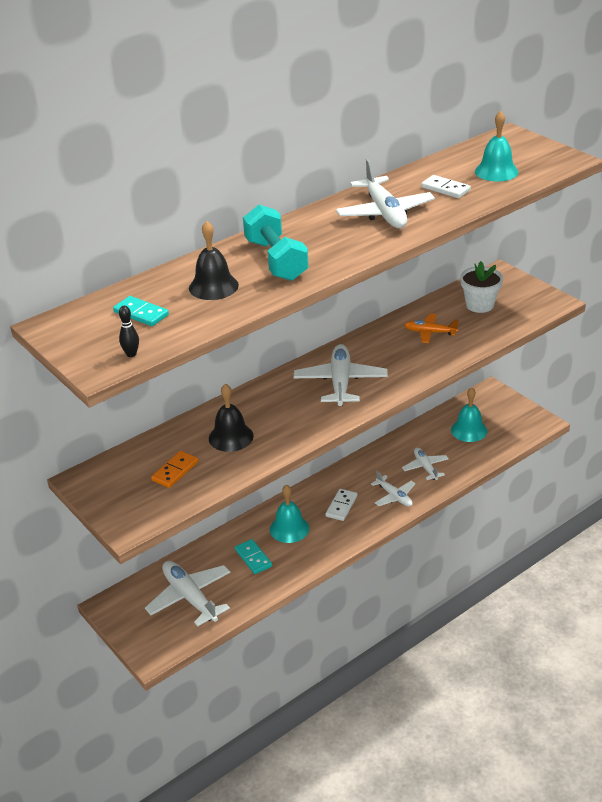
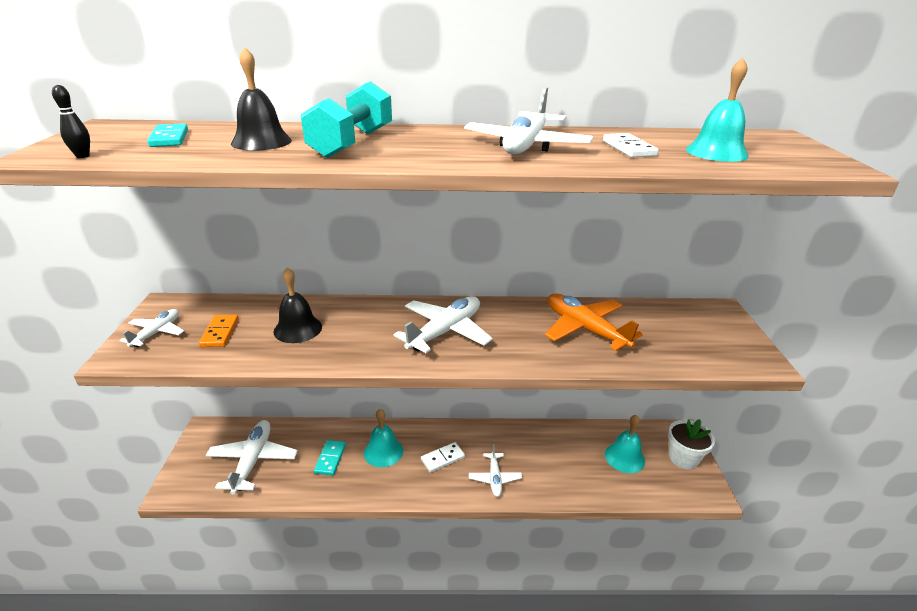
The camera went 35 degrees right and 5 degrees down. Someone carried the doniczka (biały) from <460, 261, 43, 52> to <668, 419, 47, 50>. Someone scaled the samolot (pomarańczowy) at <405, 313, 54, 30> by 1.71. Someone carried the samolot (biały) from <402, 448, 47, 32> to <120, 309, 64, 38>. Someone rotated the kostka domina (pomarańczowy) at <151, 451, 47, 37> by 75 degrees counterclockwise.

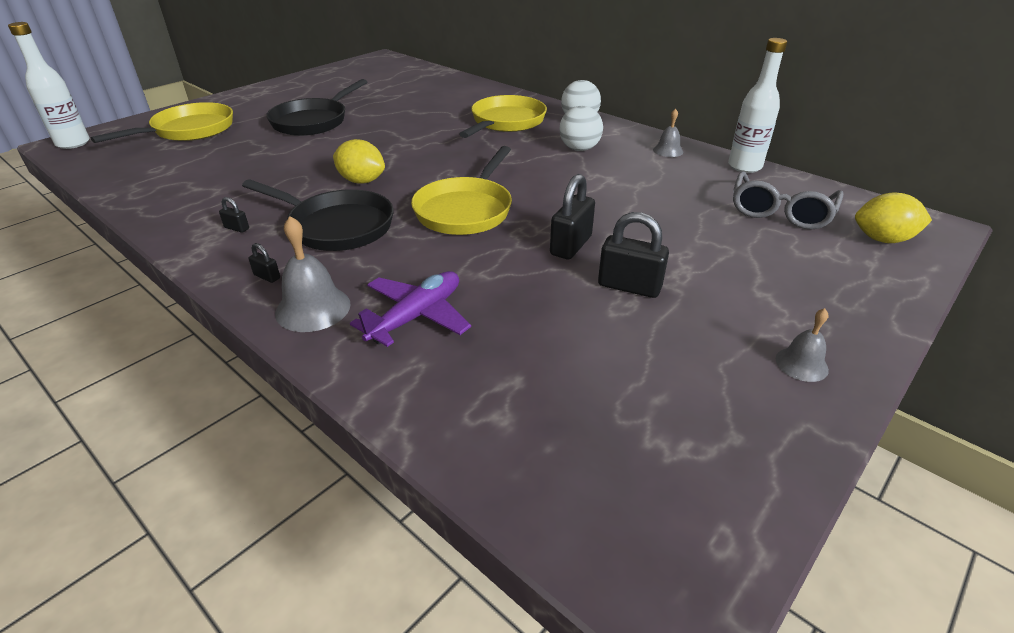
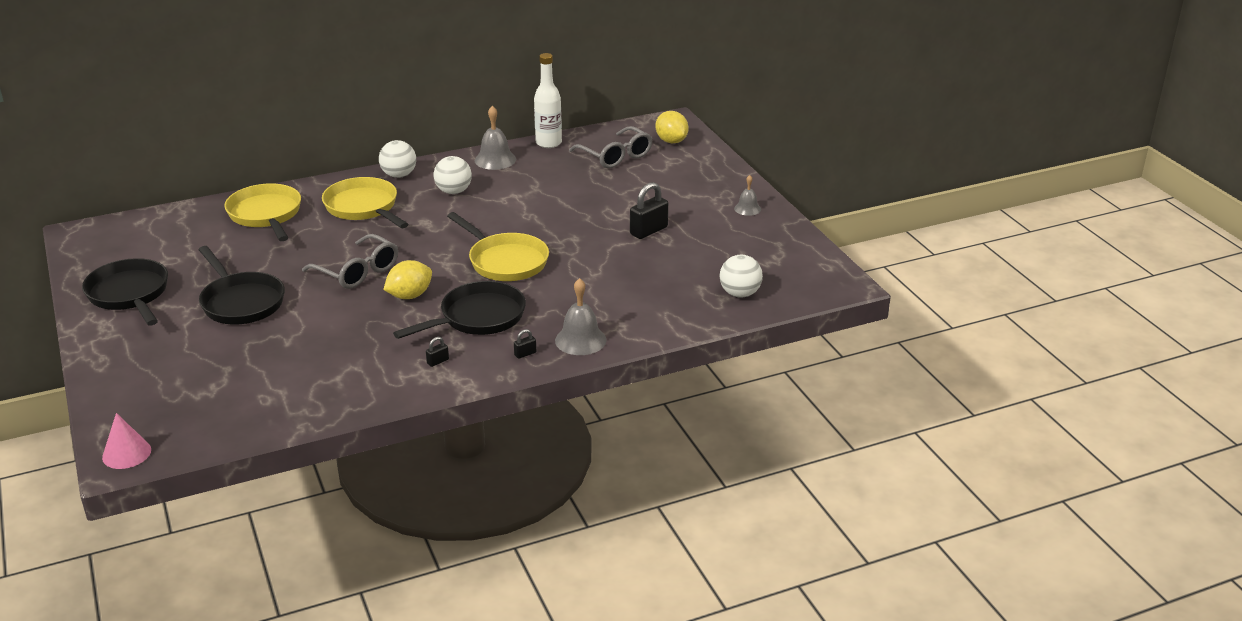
The camera went 65 degrees left and 5 degrees down. Someone swapped the butelka (biały) at <8, 22, 82, 127> for the stożek (różowy) at <102, 413, 49, 56>. Someone carried the patelnia (żółty) from <90, 102, 143, 41> to <224, 183, 77, 58>. Someone scaled the dzwonek (szary) at <653, 109, 30, 48> by 1.65. Someone took away the kłódka (czarny) at <550, 174, 45, 85>. Someone rotated the cytryna (żółty) at <855, 193, 77, 50> by 60 degrees counterclockwise. Someone took away the samolot (fioletowy) at <350, 271, 121, 76>. Someone put down the okulary (szary) at <302, 234, 96, 55>. Someone put down the piłka (biały) at <720, 255, 43, 43>. Someone put down the patelnia (czarny) at <82, 258, 86, 67>.

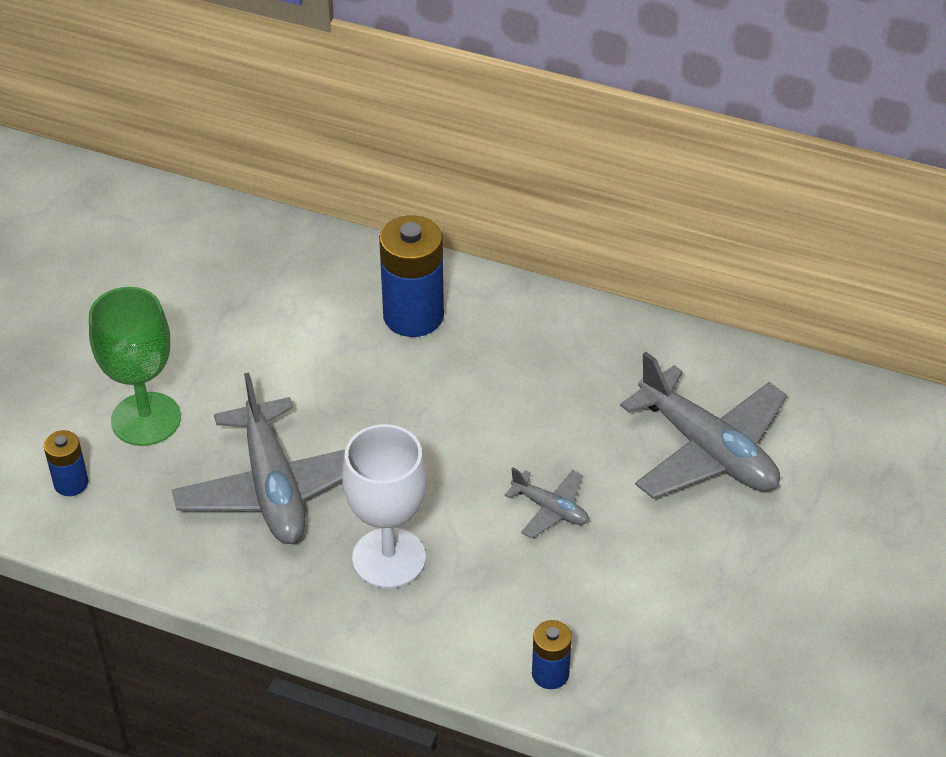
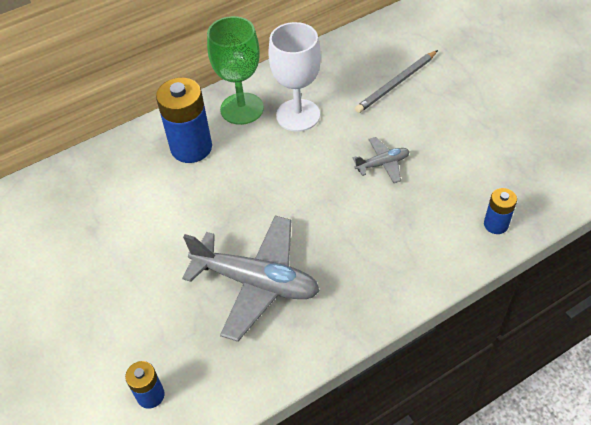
The camera went 50 degrees left and 5 degrees up. Someone carried the kielich (zielony) from <89, 287, 92, 159> to <207, 16, 57, 109>. Someone swapped the samolot (szary) at <620, 352, 167, 147> for the ołówek (szary) at <355, 50, 83, 63>. Someone carried the kielich (biały) from <342, 424, 85, 165> to <268, 22, 53, 110>.

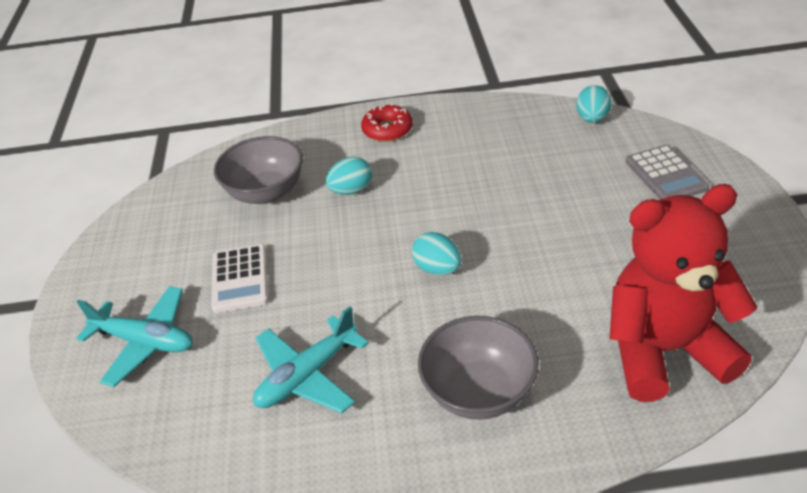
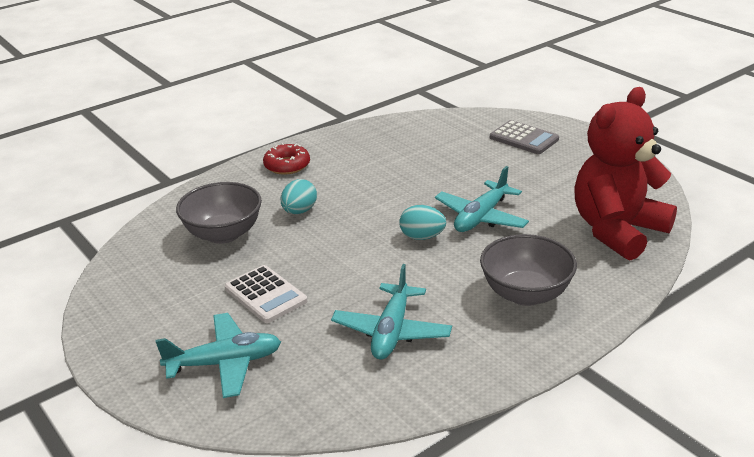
The camera went 35 degrees left and 10 degrees down. Someone took away the jajko (turkusowy) at <576, 85, 36, 38>. Someone put down the samolot (turkusowy) at <435, 166, 94, 66>.

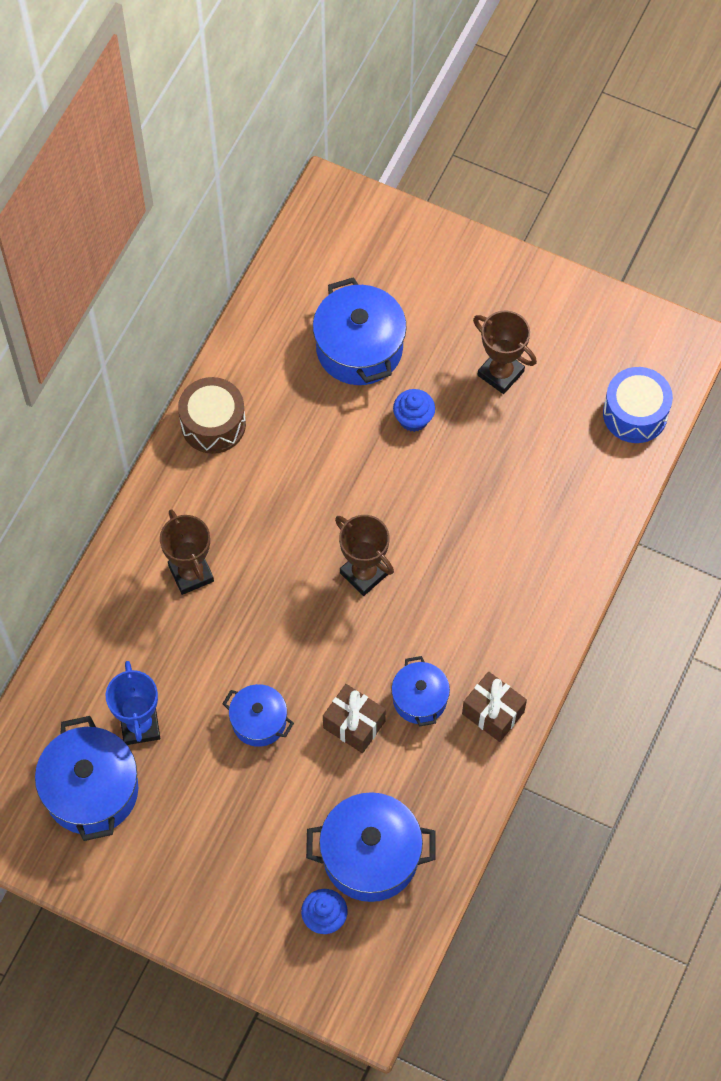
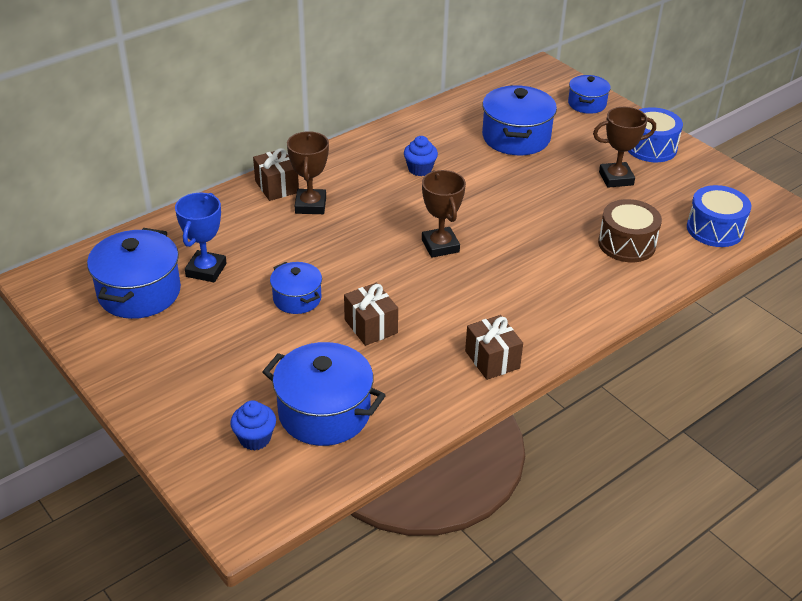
The camera went 25 degrees right and 25 degrees down. Someone rotated the puchar (brązowy) at <473, 310, 64, 84> by 75 degrees counterclockwise. Someone carried the bęben (brązowy) from <178, 377, 68, 77> to <598, 199, 64, 63>. Someone carried the muffinka (niebieski) from <393, 389, 42, 43> to <404, 136, 34, 40>. Someone carried the garnek (niebieski) from <391, 656, 59, 70> to <568, 75, 43, 39>. Someone put down the bęben (niebieski) at <628, 107, 55, 55>. Someone put down the prezent (brązowy) at <253, 148, 46, 53>.

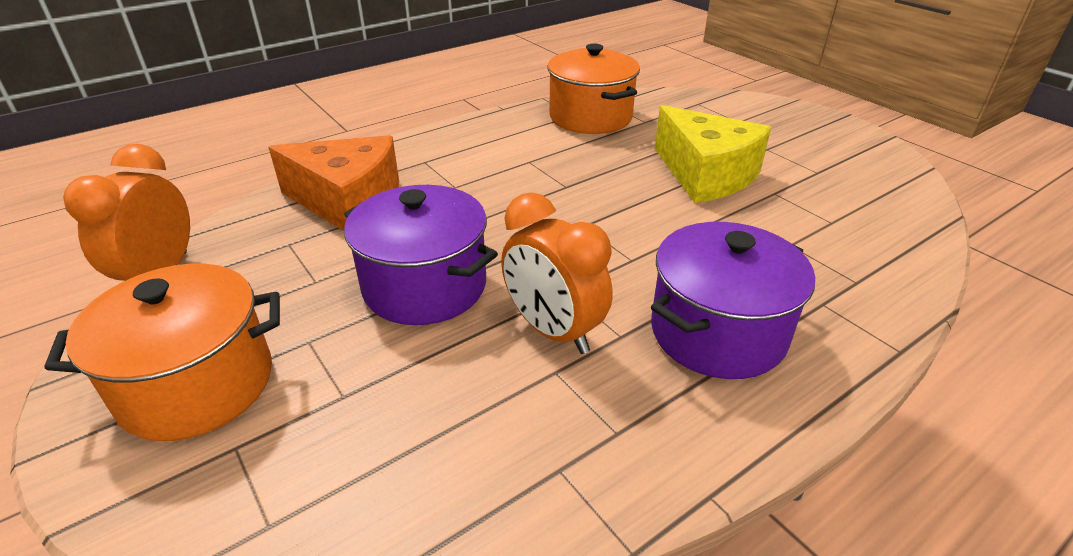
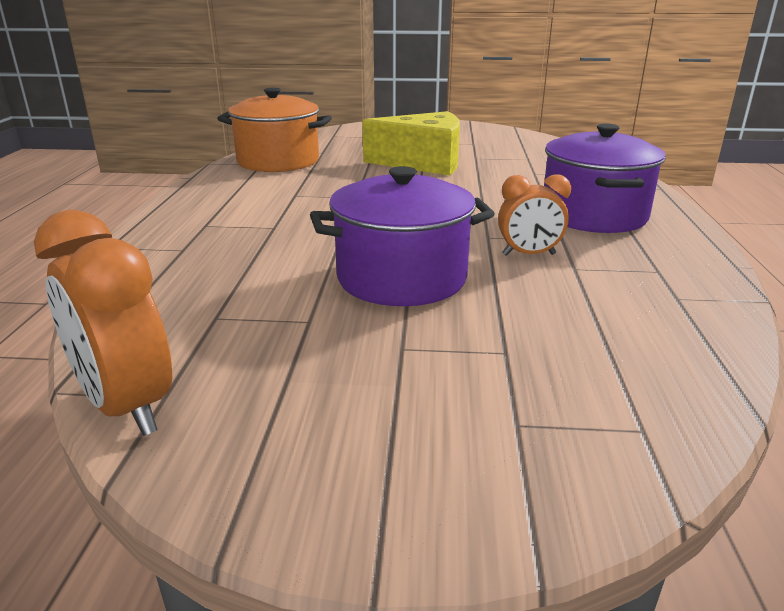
The camera went 50 degrees left and 10 degrees down. Someone took away the ser (pomarańczowy) at <269, 135, 130, 96>. Someone scaled the budzik (pomarańczowy) at <501, 192, 112, 162> by 0.64. Someone took away the garnek (pomarańczowy) at <45, 264, 235, 177>.

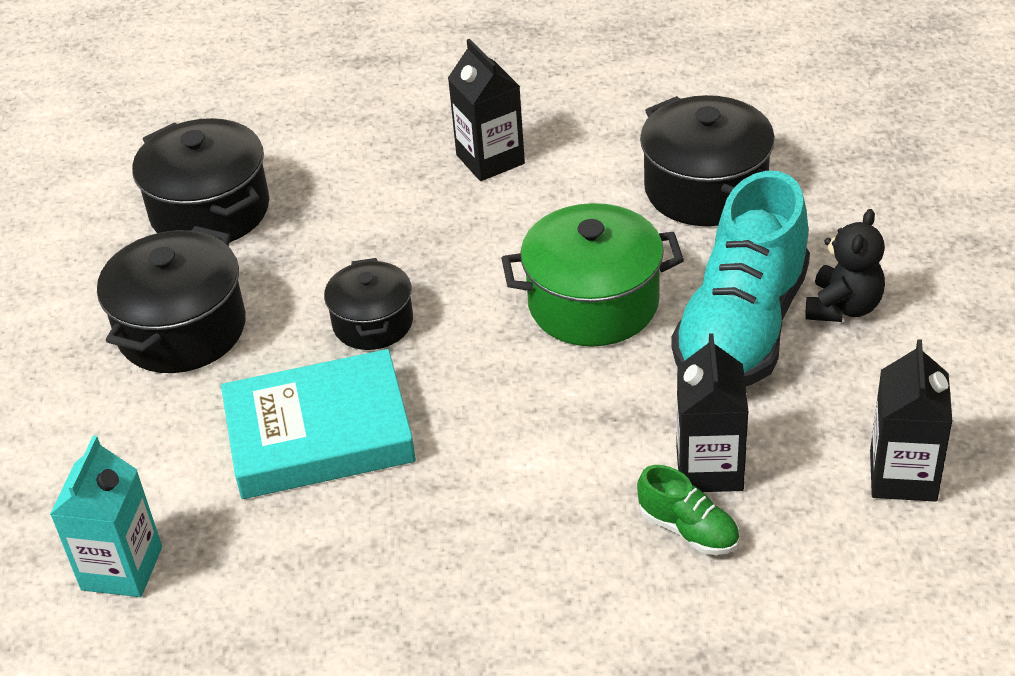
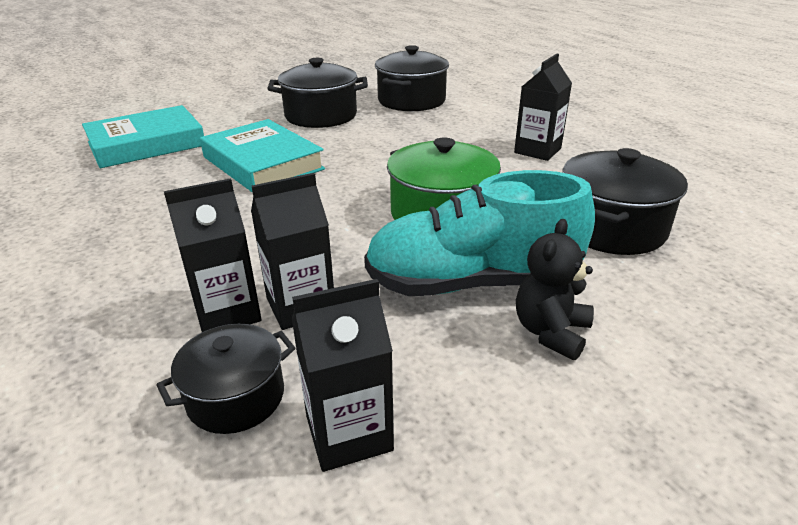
The camera went 60 degrees right and 10 degrees down. Someone rotated the miś (czarny) at <805, 209, 80, 113> by 120 degrees clockwise. Someone carried the garnek (czarny) from <324, 258, 89, 92> to <157, 324, 138, 110>. Someone swapped the karton mleka (turkusowy) at <50, 436, 112, 161> for the książka (turkusowy) at <82, 105, 122, 63>. Someone swapped the but (zielony) at <637, 465, 102, 90> for the karton mleka (czarny) at <164, 178, 98, 154>.

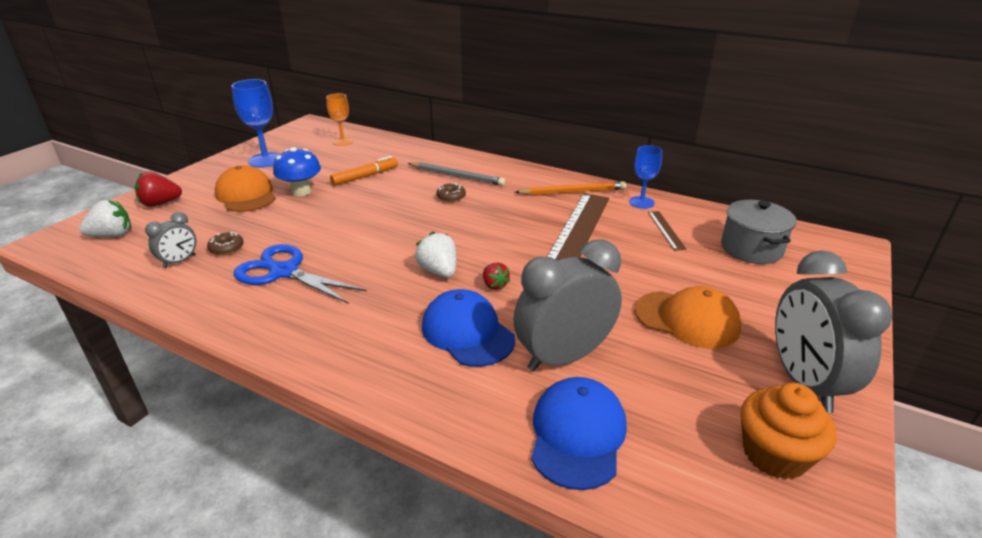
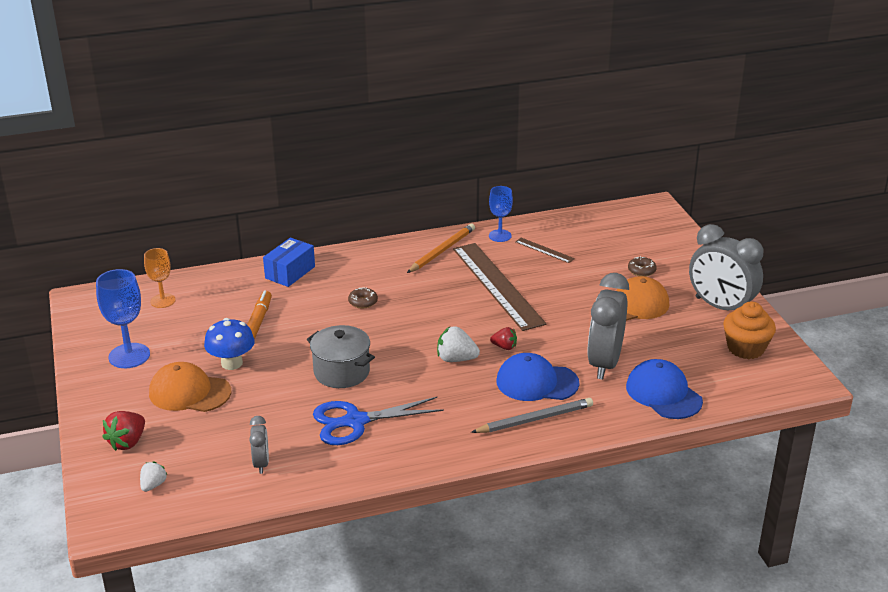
The camera went 45 degrees left and 0 degrees up. Someone carried the ołówek (szary) from <408, 162, 97, 24> to <471, 398, 122, 35>. Someone scaled the truskawka (biały) at <79, 200, 52, 37> by 0.64. Someone carried the garnek (szary) from <721, 200, 76, 64> to <307, 325, 68, 63>. Someone carried the donut (brązowy) from <207, 232, 37, 24> to <628, 256, 29, 21>. Someone put down the pudełko (niebieski) at <263, 238, 52, 49>.

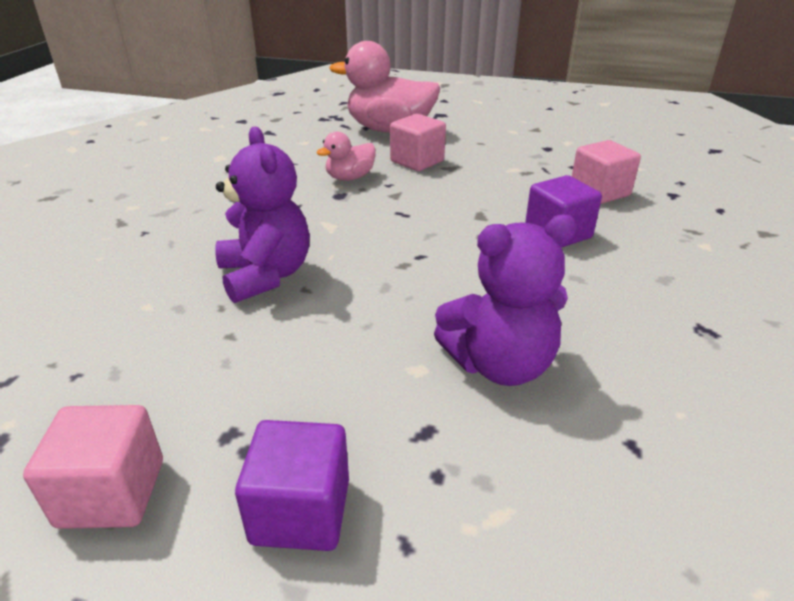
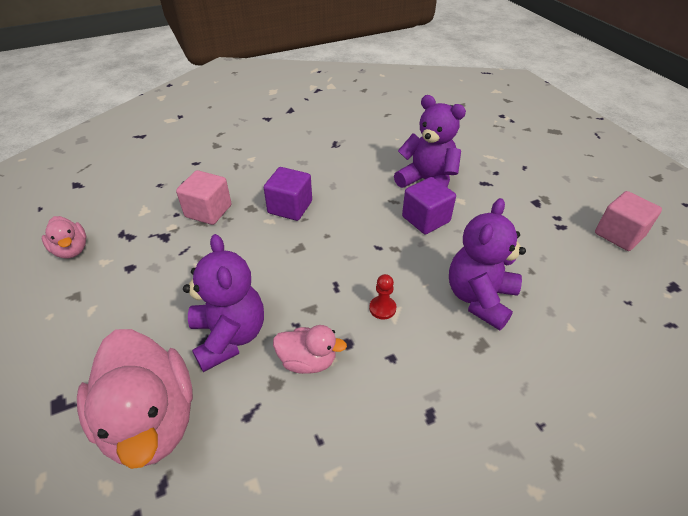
The camera went 130 degrees left and 10 degrees up. Someone swapped the sześcian (różowy) at <390, 114, 56, 57> for the miś (fioletowy) at <183, 234, 81, 138>. Someone carried the sześcian (fioletowy) from <235, 420, 114, 131> to <402, 177, 54, 57>. Someone put down the kaczka (różowy) at <42, 216, 44, 42>. Someone put down the pionek (czerwony) at <369, 274, 27, 46>.

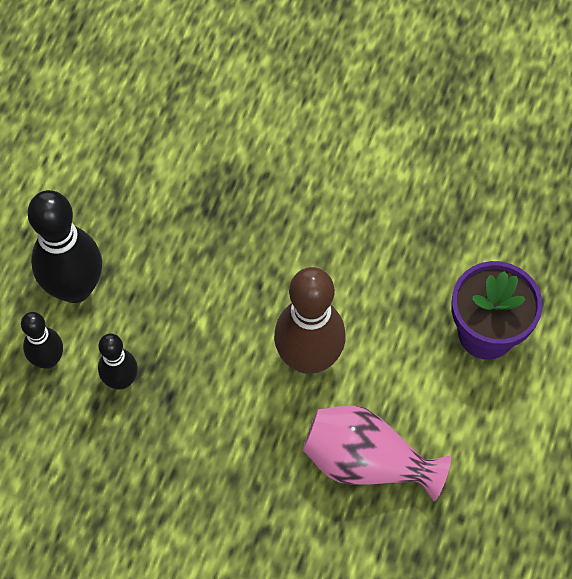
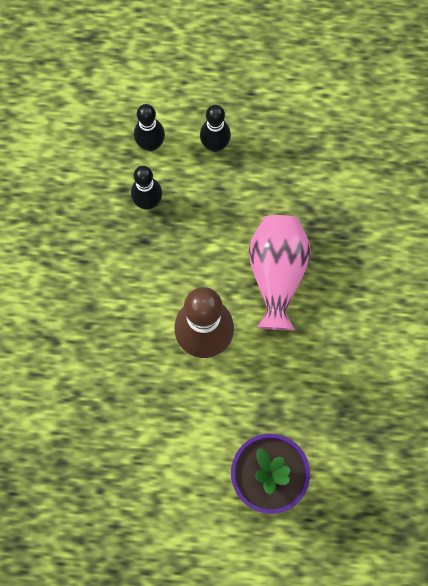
The camera went 75 degrees right and 10 degrees up. Someone scaled the kręgiel (czarny) at <28, 190, 74, 113> by 0.56. Someone carried the wazon (różowy) from <303, 405, 148, 97> to <248, 215, 63, 115>.

